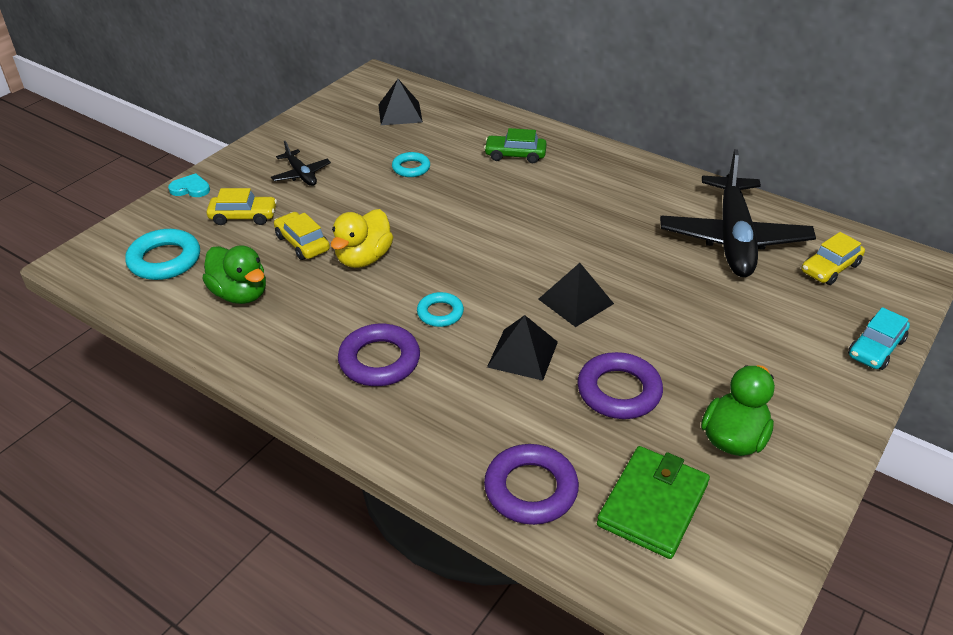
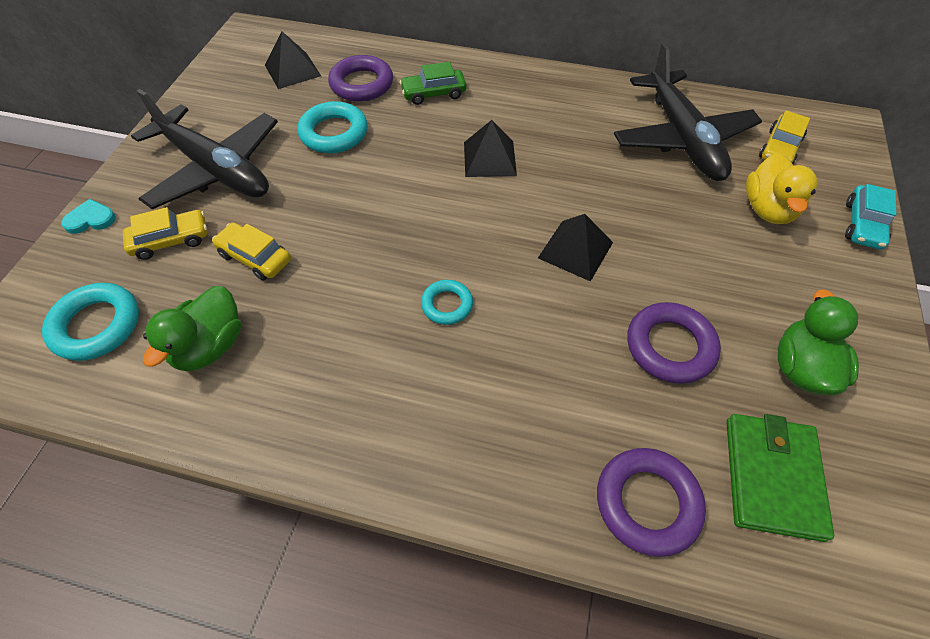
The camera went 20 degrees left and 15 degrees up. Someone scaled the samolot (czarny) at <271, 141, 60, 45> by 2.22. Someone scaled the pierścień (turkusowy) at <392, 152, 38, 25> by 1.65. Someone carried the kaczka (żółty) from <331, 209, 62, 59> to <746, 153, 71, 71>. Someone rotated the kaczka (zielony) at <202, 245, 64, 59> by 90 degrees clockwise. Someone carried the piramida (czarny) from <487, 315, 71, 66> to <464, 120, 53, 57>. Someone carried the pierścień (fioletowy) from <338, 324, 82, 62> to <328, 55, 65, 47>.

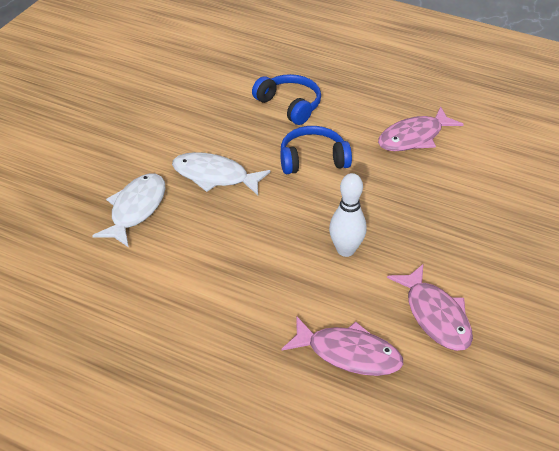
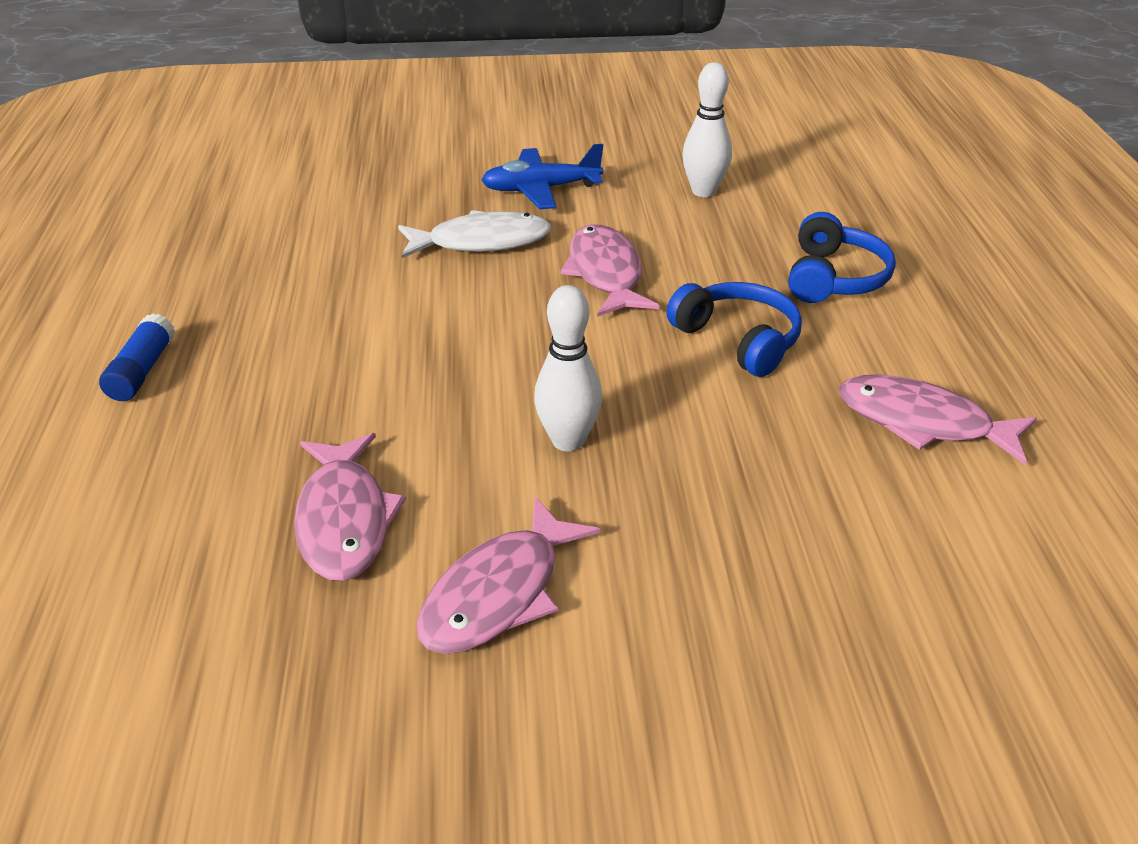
The camera went 60 degrees right and 5 degrees down. Someone repainted the ryba (biały) at <172, 152, 99, 43>, which became the ryba (różowy) at <560, 224, 99, 93>. Someone put down the kręgiel (biały) at <682, 62, 50, 135>. Someone put down the samolot (niebieski) at <481, 144, 122, 65>. Someone put down the klej w sztyfcie (niebieski) at <99, 313, 76, 88>.

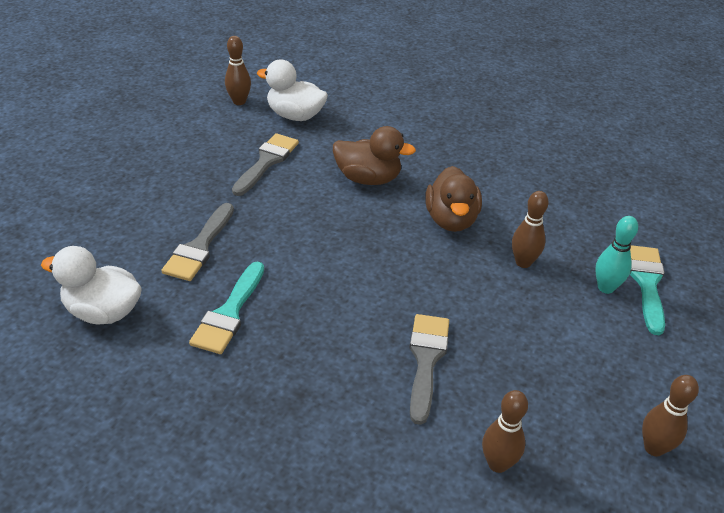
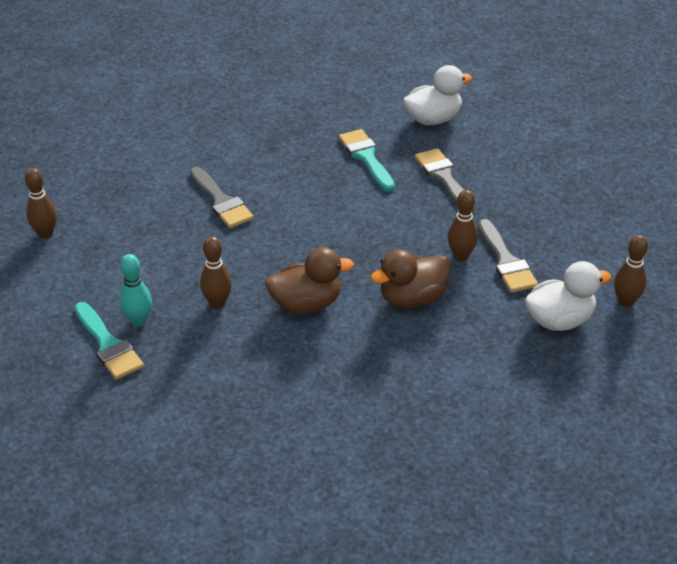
The camera went 140 degrees right and 0 degrees up. Someone rotated the kaczka (brązowy) at <425, 166, 57, 66> by 120 degrees clockwise. Someone carried the kręgiel (brązowy) from <482, 390, 46, 83> to <448, 190, 30, 71>.

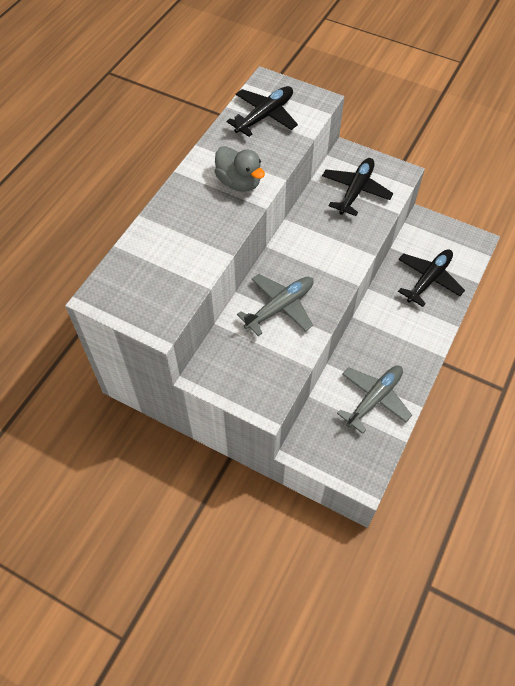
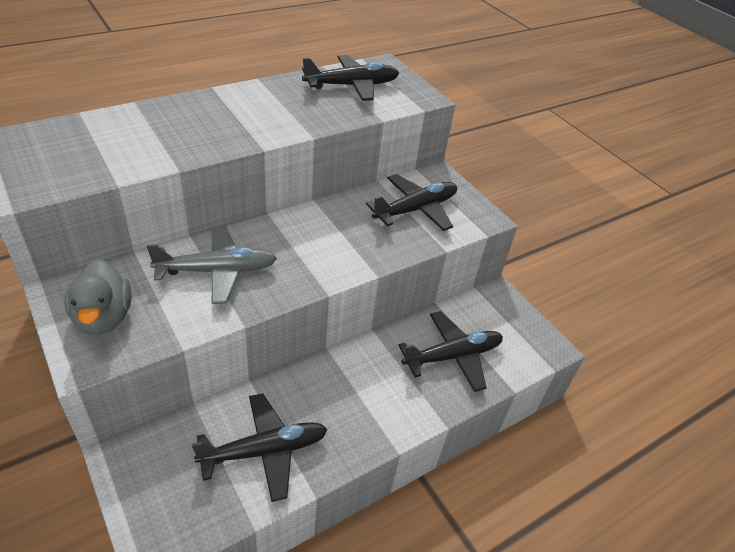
The camera went 25 degrees right and 15 degrees down. Someone carried the kaczka (szary) from <215, 146, 50, 46> to <64, 259, 68, 76>. Someone repainted the samolot (szary) at <337, 366, 75, 68>, which became the samolot (czarny) at <192, 393, 136, 109>.

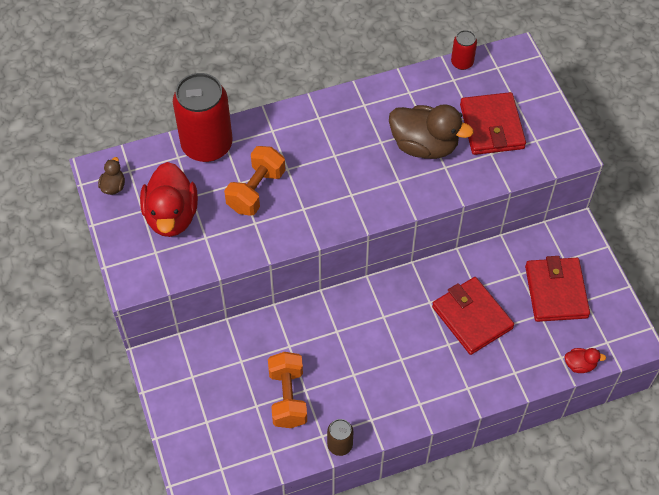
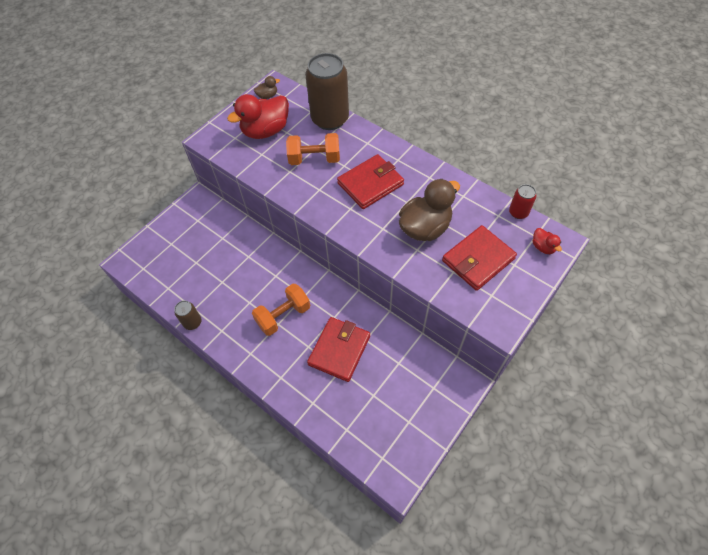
The camera went 60 degrees right and 0 degrees up. Someone repainted the puszka (czerwony) at <173, 73, 60, 89>, which became the puszka (brązowy) at <305, 53, 44, 77>. Someone rotated the kaczka (brązowy) at <389, 104, 84, 55> by 120 degrees counterclockwise. Someone carried the portfel (czerwony) from <525, 256, 65, 66> to <337, 154, 67, 55>. Someone carried the kaczka (czerwony) from <565, 348, 41, 25> to <532, 228, 30, 26>. Someone carried the hantel (pomarańczowy) from <268, 352, 39, 76> to <252, 284, 58, 52>.

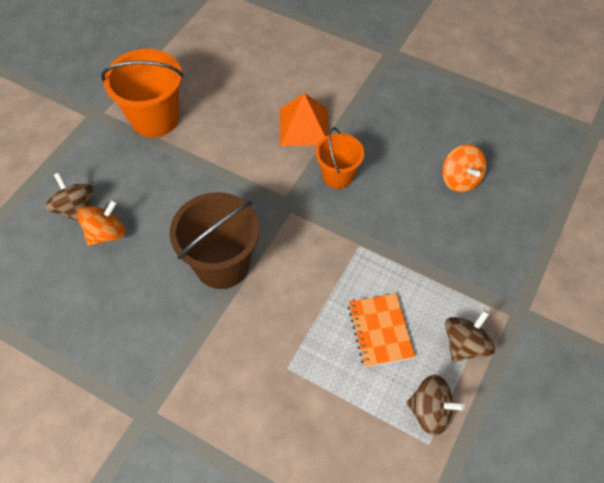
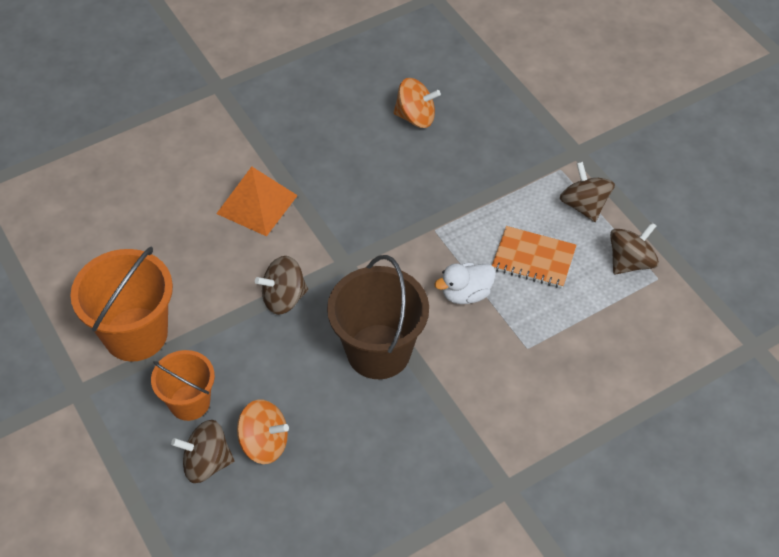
The camera went 60 degrees left and 5 degrees down. Someone carried the wiadro (pomarańczowy) from <315, 127, 49, 62> to <151, 350, 64, 71>. Someone rotated the bączek (pomarańczowy) at <77, 199, 48, 47> by 120 degrees clockwise. Someone put down the bączek (brązowy) at <255, 256, 53, 59>. Someone put down the kaczka (biały) at <435, 263, 61, 41>.

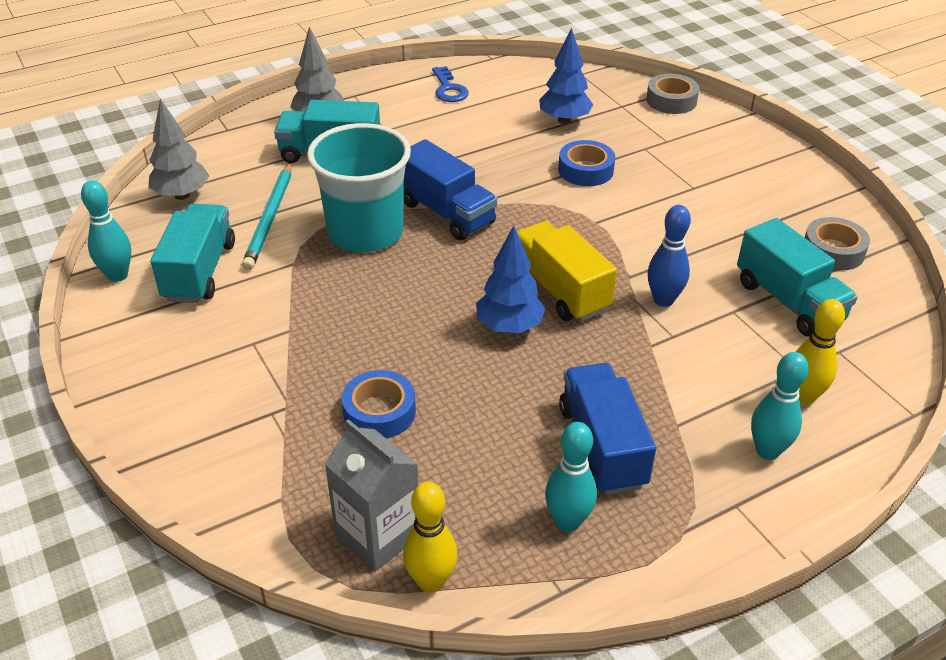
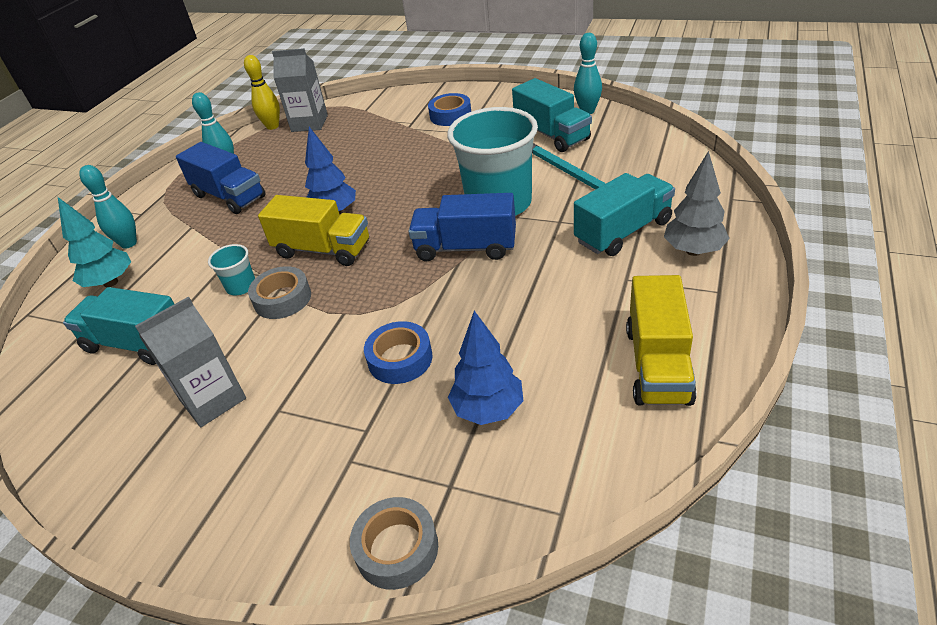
The camera went 145 degrees right and 0 degrees up. Someone swapped the klucz (niebieski) at <432, 66, 37, 36> for the ciężarówka (żółty) at <626, 275, 70, 131>. Someone took away the drzewko (szary) at <148, 99, 61, 101>. Someone swapped the kręgiel (niebieski) at <647, 205, 44, 102> for the szklanka (turkusowy) at <208, 244, 47, 51>. Someone carried the taśma klejąca (szary) from <805, 217, 65, 53> to <248, 266, 63, 53>. Someone swapped the kręgiel (żółty) at <796, 299, 49, 106> for the drzewko (turkusowy) at <58, 197, 73, 90>. Someone carried the taśma klejąca (niebieski) from <342, 370, 74, 69> to <428, 93, 43, 33>. Someone put down the karton mleka (szary) at <135, 297, 111, 130>.

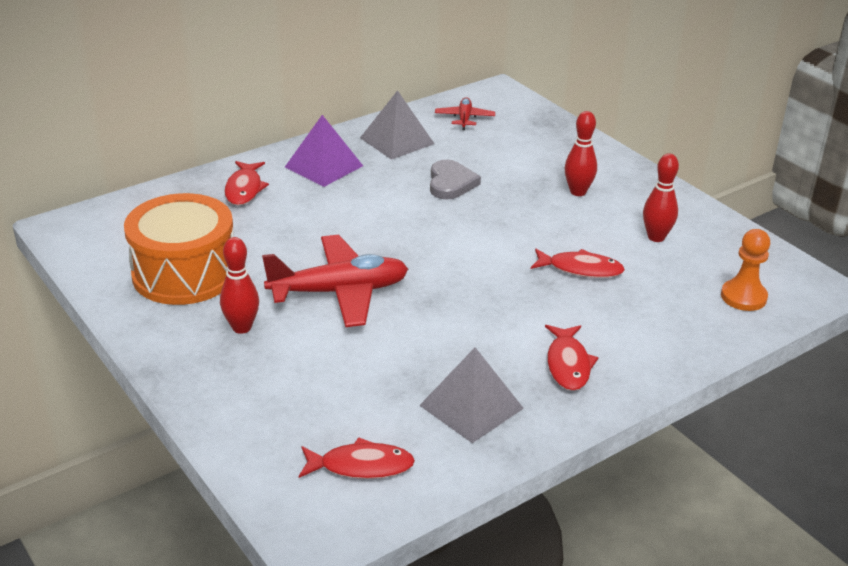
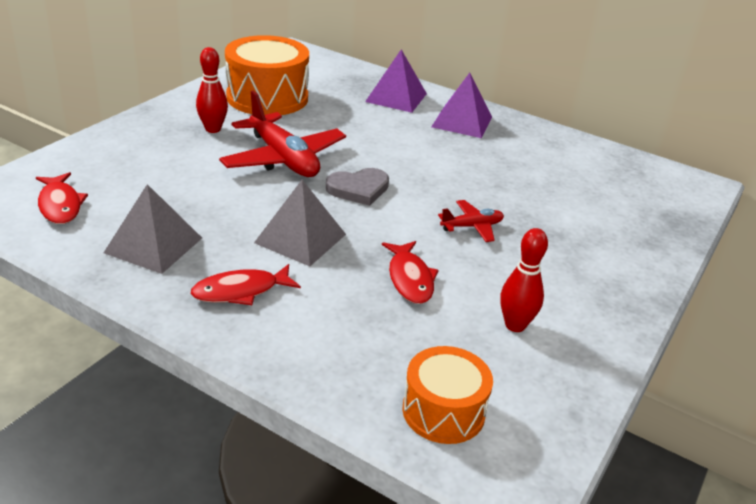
The camera went 65 degrees right and 0 degrees up. Someone carried the piramida (szary) from <360, 90, 74, 70> to <254, 180, 92, 86>. Someone carried the samolot (czerwony) from <435, 97, 60, 33> to <438, 200, 66, 42>. Someone took away the kręgiel (czerwony) at <565, 111, 32, 85>. Someone carried the serce (szary) from <430, 160, 51, 40> to <326, 168, 63, 38>. Someone swapped the ryba (czerwony) at <225, 161, 44, 44> for the piramida (fioletowy) at <365, 50, 62, 63>. Someone swapped the pionek (pomarańczowy) at <721, 229, 49, 82> for the bęben (pomarańczowy) at <403, 346, 90, 98>.

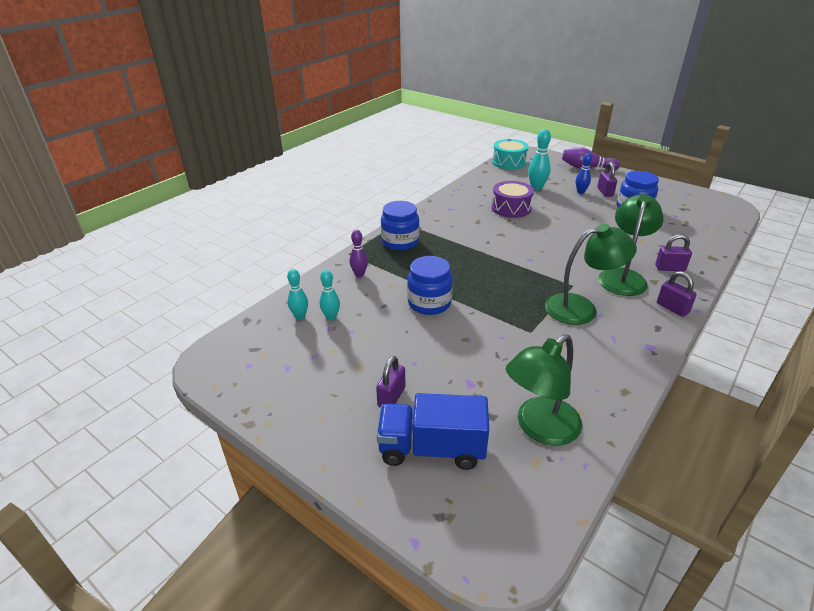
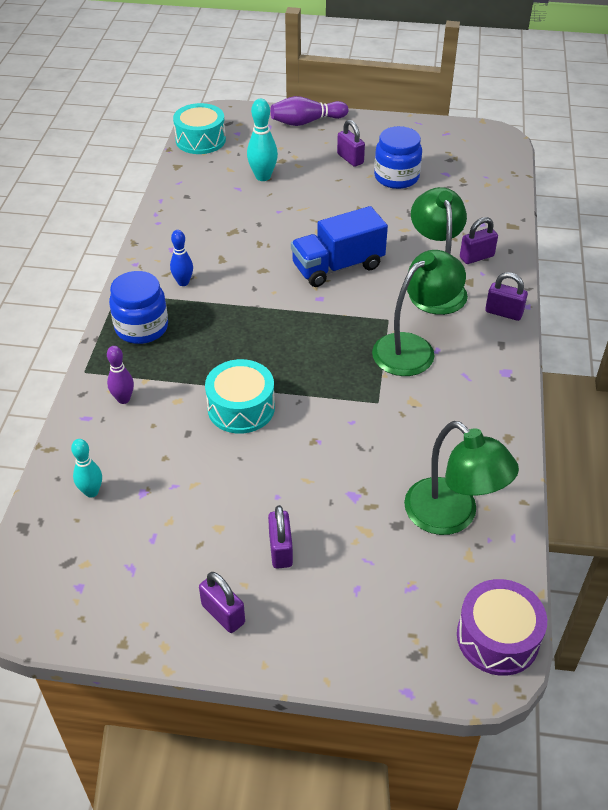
The camera went 30 degrees left and 10 degrees up. Someone carried the kręgiel (niebieski) from <576, 153, 16, 41> to <170, 230, 23, 56>. Someone carried the bęben (fioletowy) from <492, 181, 42, 37> to <457, 579, 90, 97>. Someone swapped the słoik (niebieski) at <407, 256, 46, 59> for the bęben (turkusowy) at <205, 359, 70, 74>. Someone took away the kręgiel (turkusowy) at <320, 270, 20, 51>. Someone rotated the lampka (zielony) at <506, 334, 76, 112> by 60 degrees counterclockwise. Someone carried the ciężarówka (niebieski) from <377, 393, 112, 77> to <291, 206, 97, 81>. Someone put down the kłódka (fioletowy) at <199, 572, 46, 61>.

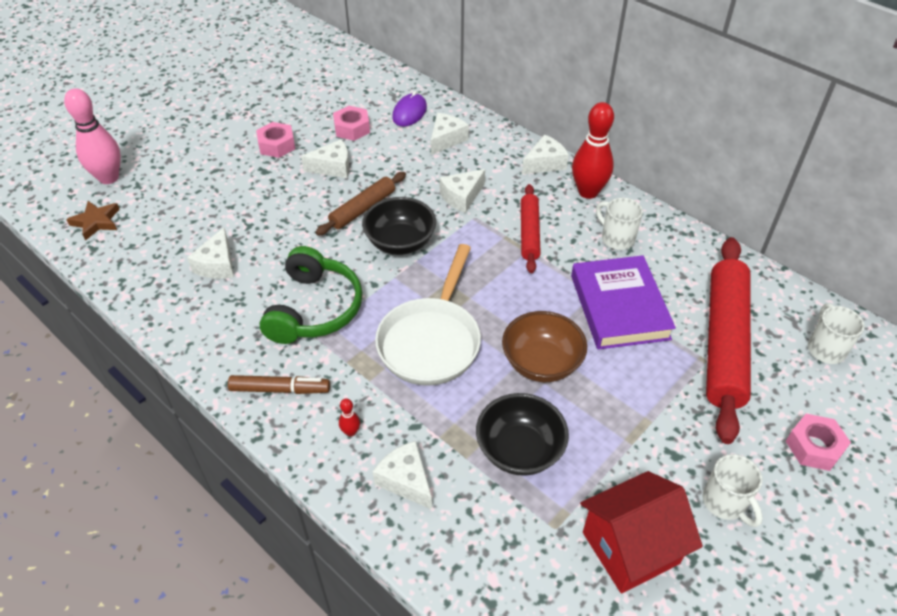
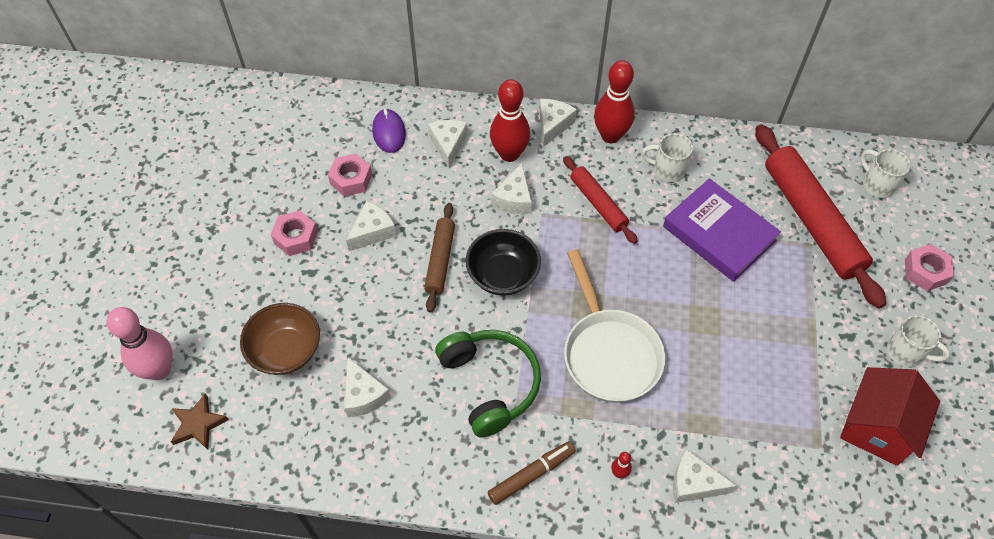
The camera went 35 degrees left and 10 degrees up. Someone carried the miska (brązowy) from <502, 311, 85, 71> to <240, 303, 80, 72>. Someone took away the miska (czarny) at <476, 393, 93, 83>. Someone put down the kręgiel (czerwony) at <490, 79, 40, 83>.

